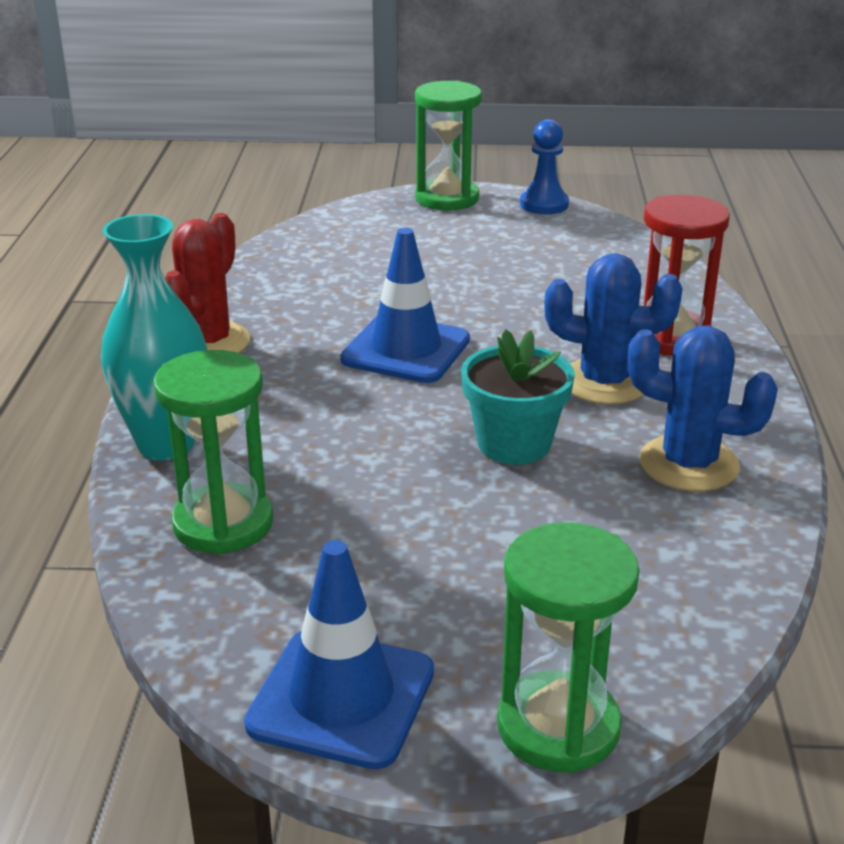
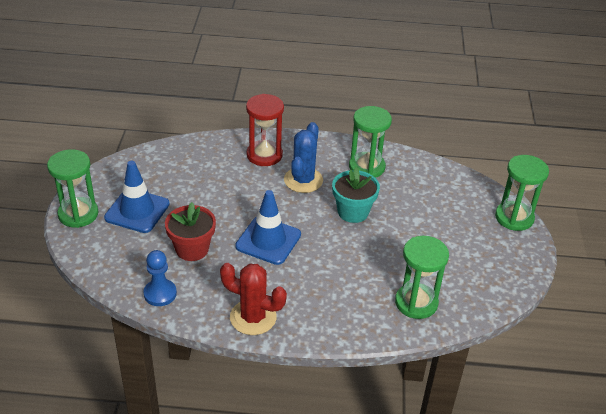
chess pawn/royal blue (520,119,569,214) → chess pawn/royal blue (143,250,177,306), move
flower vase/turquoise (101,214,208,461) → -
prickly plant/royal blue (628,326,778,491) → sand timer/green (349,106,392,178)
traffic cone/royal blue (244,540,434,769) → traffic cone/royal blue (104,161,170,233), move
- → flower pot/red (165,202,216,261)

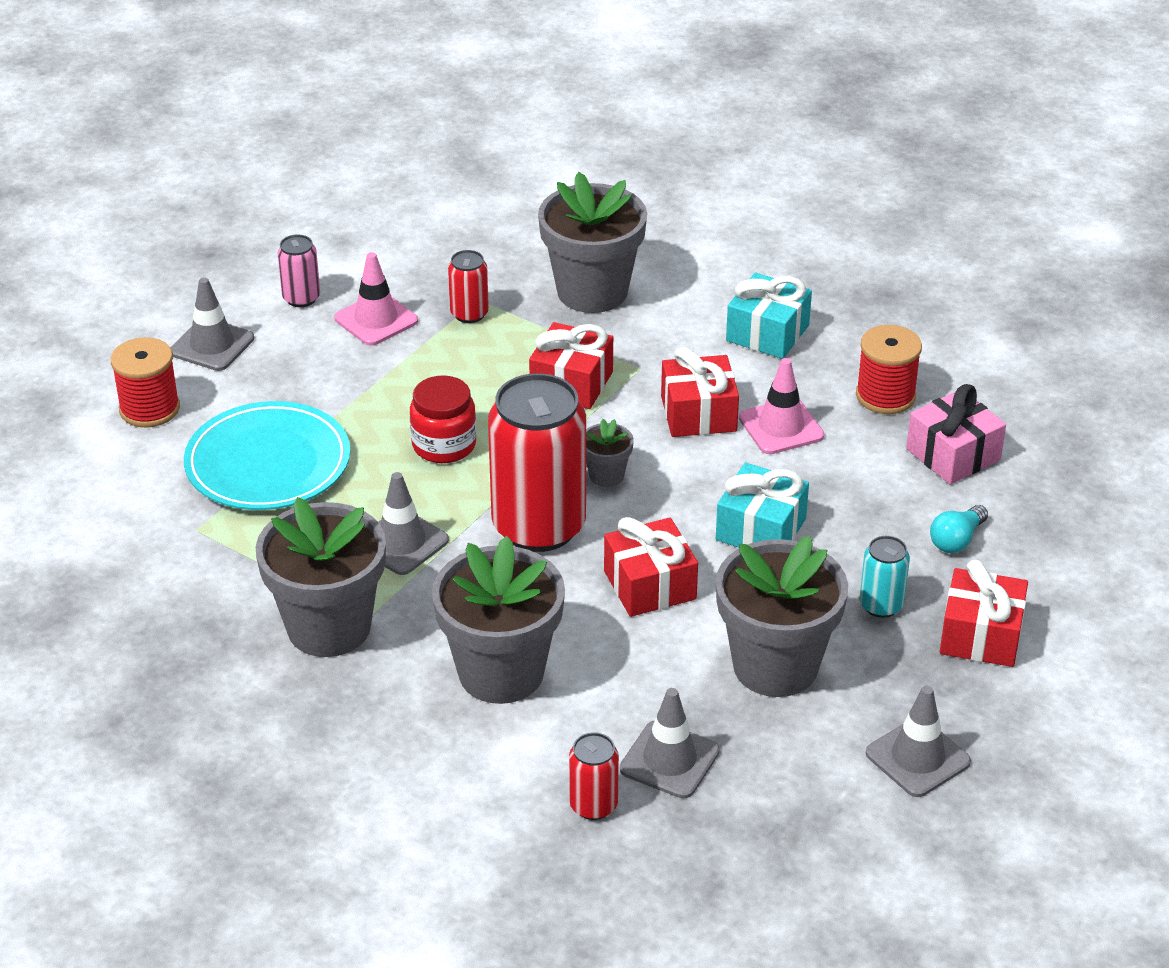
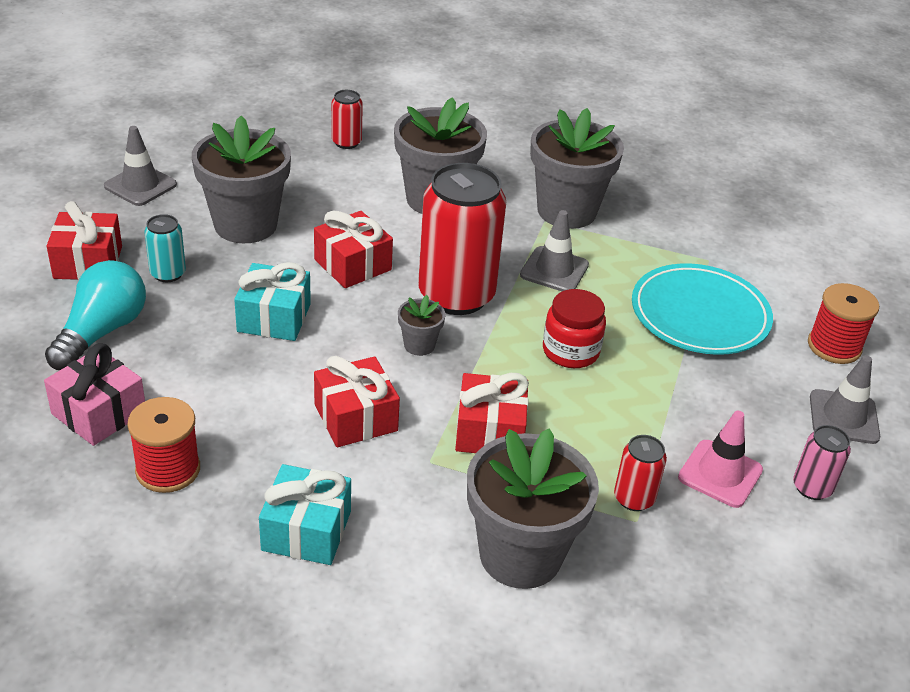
traffic cone/rosy (739,358,824,454) → -
bulb/turquoise (930,505,988,553) → bulb/turquoise (45,260,146,370), x1.83
traffic cone/grey (620,688,720,798) → -

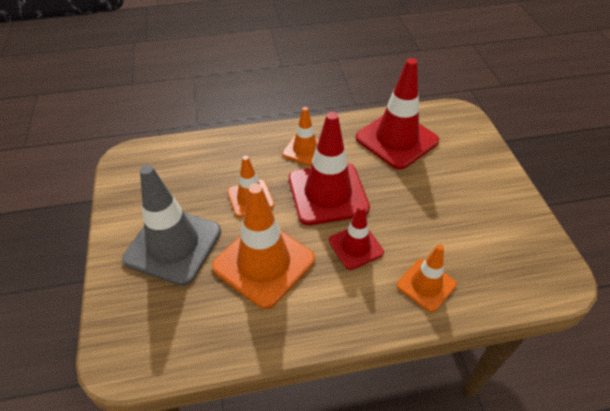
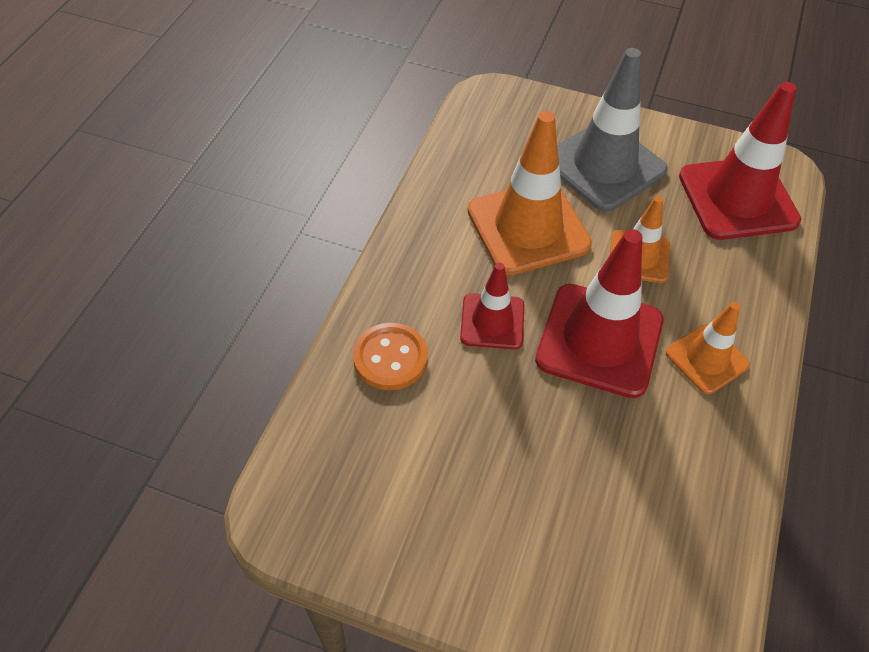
traffic cone/red (356,58,439,170) → traffic cone/red (679,82,801,240), move
traffic cone/orange-coloured (397,244,457,312) → button/orange-coloured (353,323,428,390)

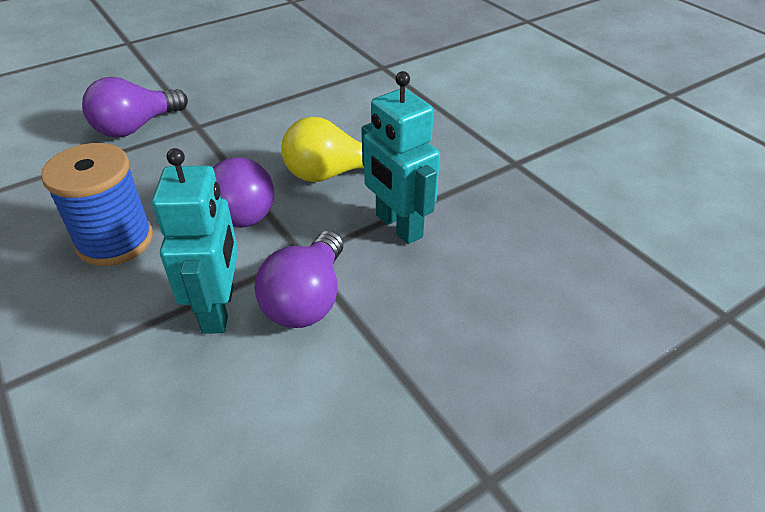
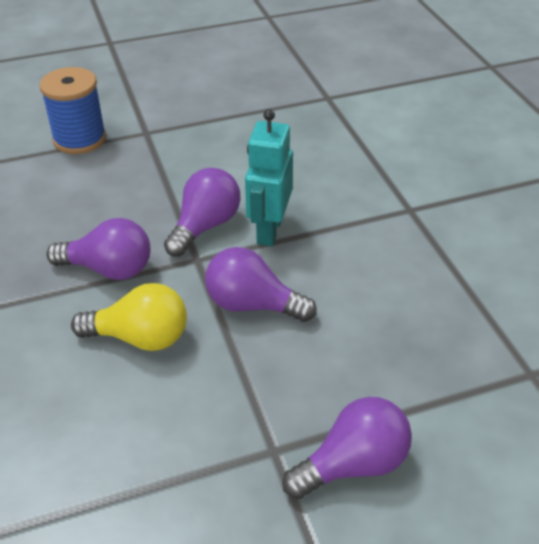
toy robot/turquoise (361,71,440,244) → bulb/purple (46,218,151,280)
bobbin/royal blue (41,143,153,266) → bobbin/royal blue (40,67,106,154), move

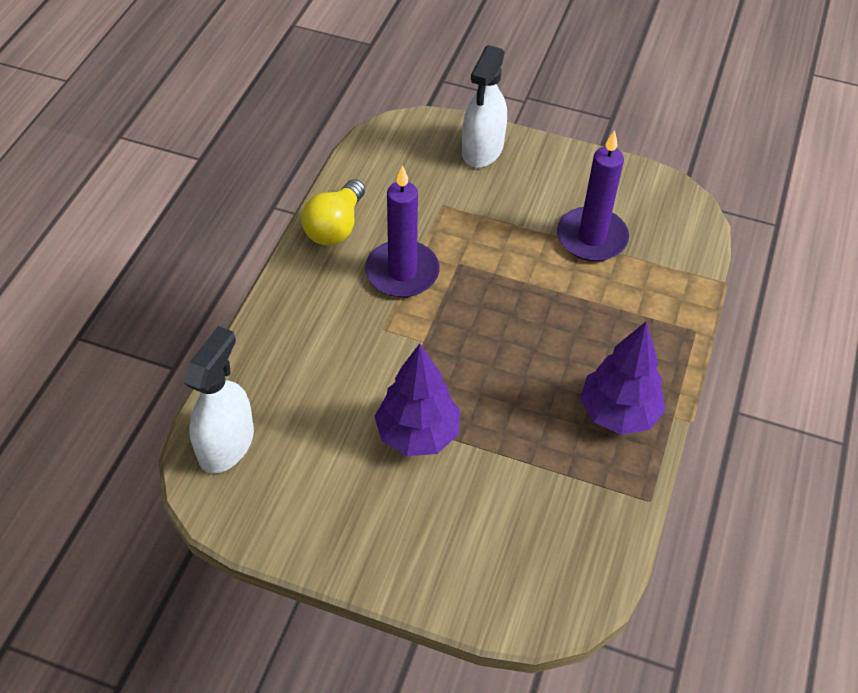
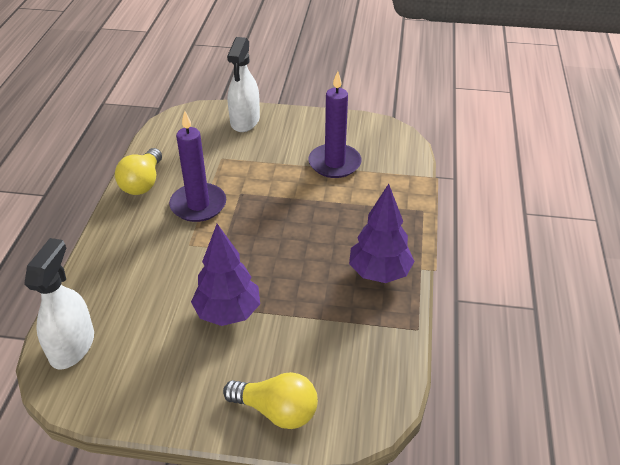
- → bulb/bright yellow (223,372,318,429)

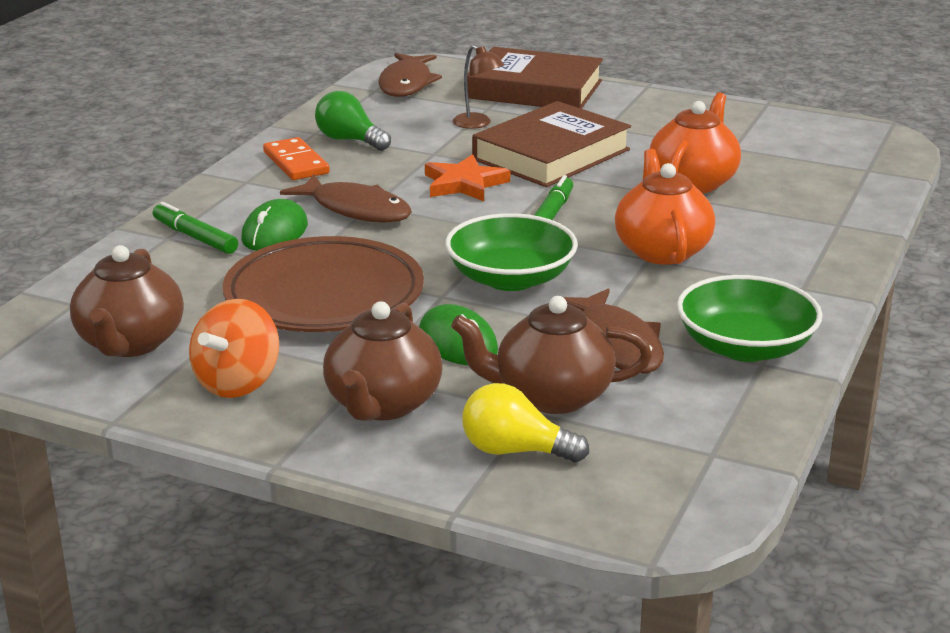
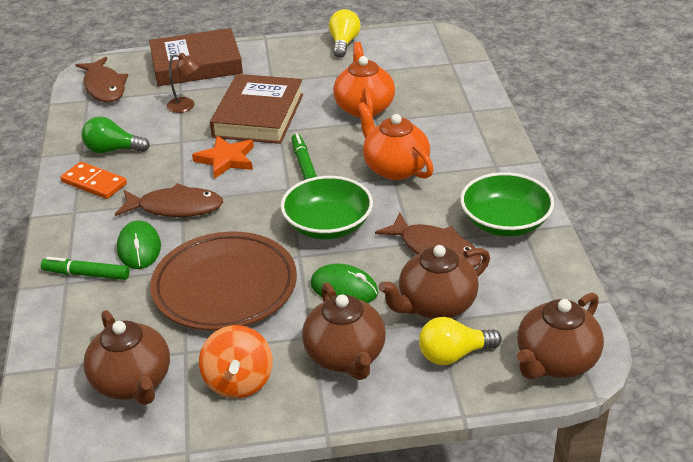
- → bulb/bright yellow (329,9,361,58)
- → teapot/brown (517,293,604,379)

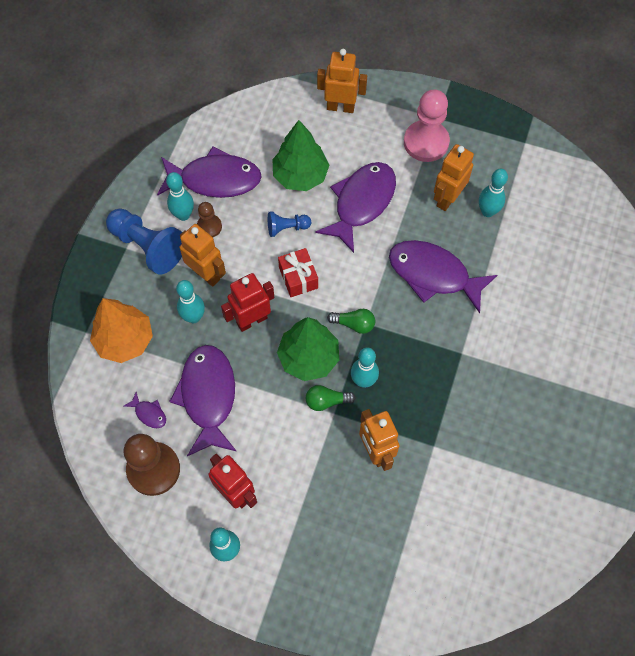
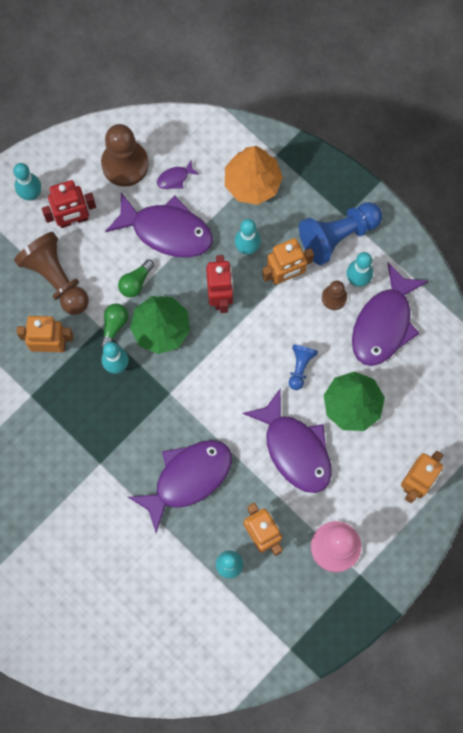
wrapped gift/red (278,248,318,297) → -
bulb/green (327,309,375,334) → bulb/green (118,259,154,298), move
- → chess pawn/brown (14,232,88,315)

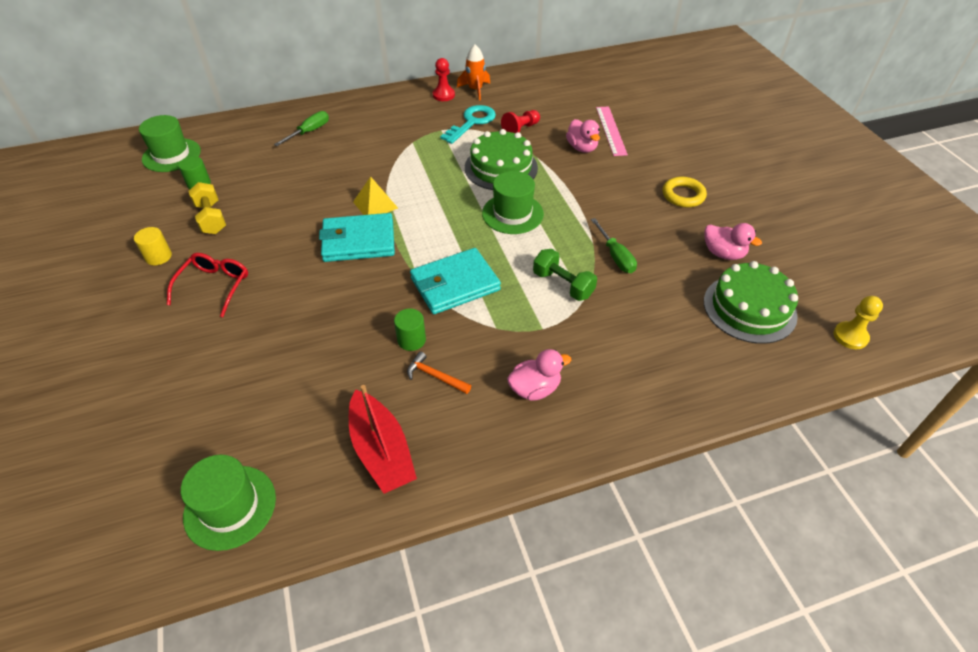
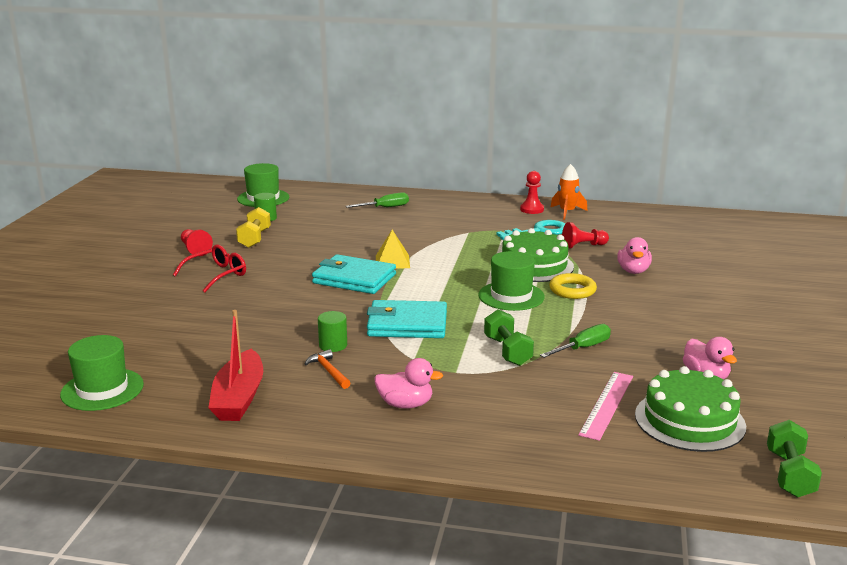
straightedge/rosy (596,106,628,156) → straightedge/rosy (578,372,633,441), move
ring/bright yellow (663,177,707,207) → ring/bright yellow (549,273,597,299), move
screwdriver/green (591,218,637,273) → screwdriver/green (540,324,611,358), 135 degrees counterclockwise
solid cylinder/bright yellow (134,227,172,265) → chess pawn/red (181,229,213,256)
chess pawn/bright yellow (834,296,883,349) → free weight/green (767,420,822,498)

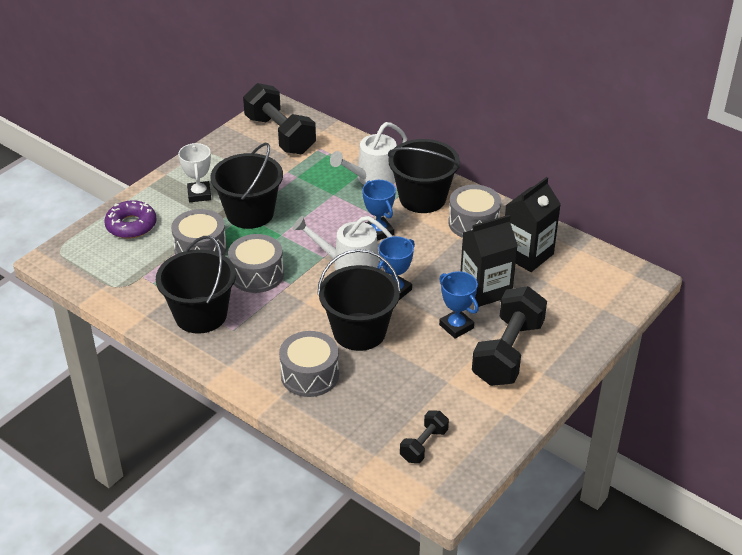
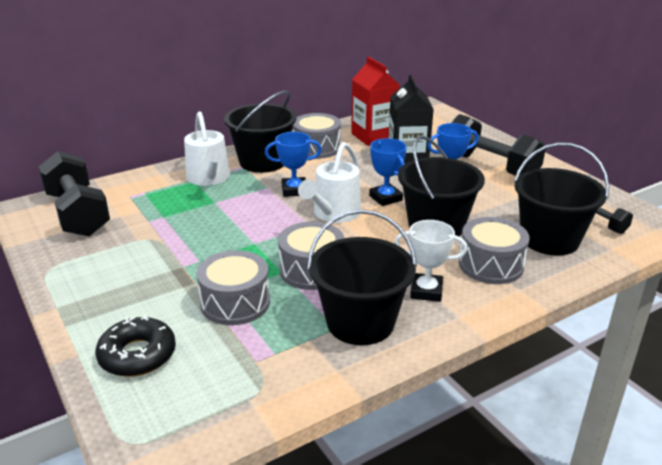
free weight/black (243,83,316,154) → free weight/black (38,151,110,237), 75 degrees clockwise
prize cup/snow-white (178,143,211,202) → prize cup/snow-white (394,220,468,302), move
bucket/black (210,143,283,229) → bucket/black (514,142,609,256), move
juice carton/black (505,177,561,272) → juice carton/red (351,56,400,146)
doughnut/purple (104,200,157,239) → doughnut/black (96,315,176,377)

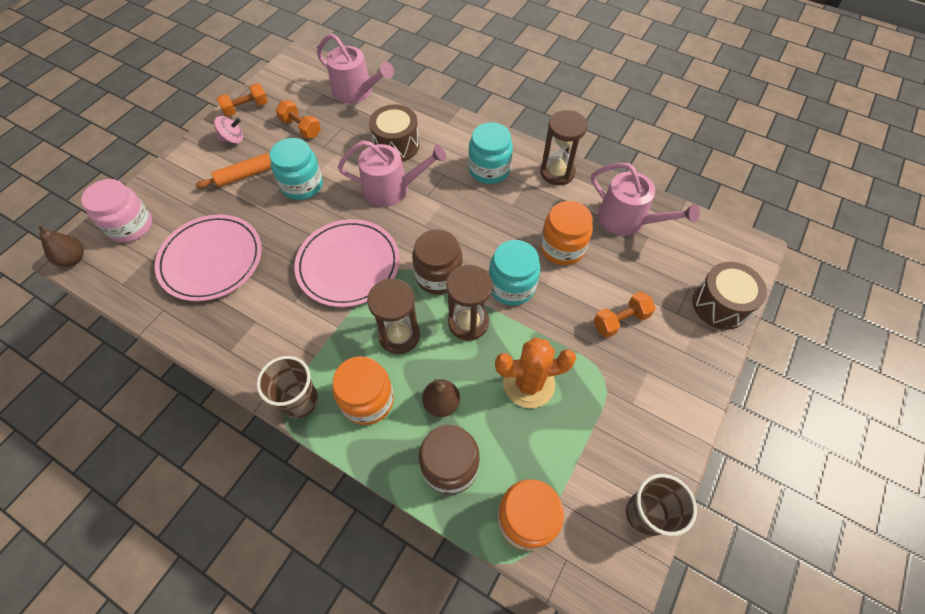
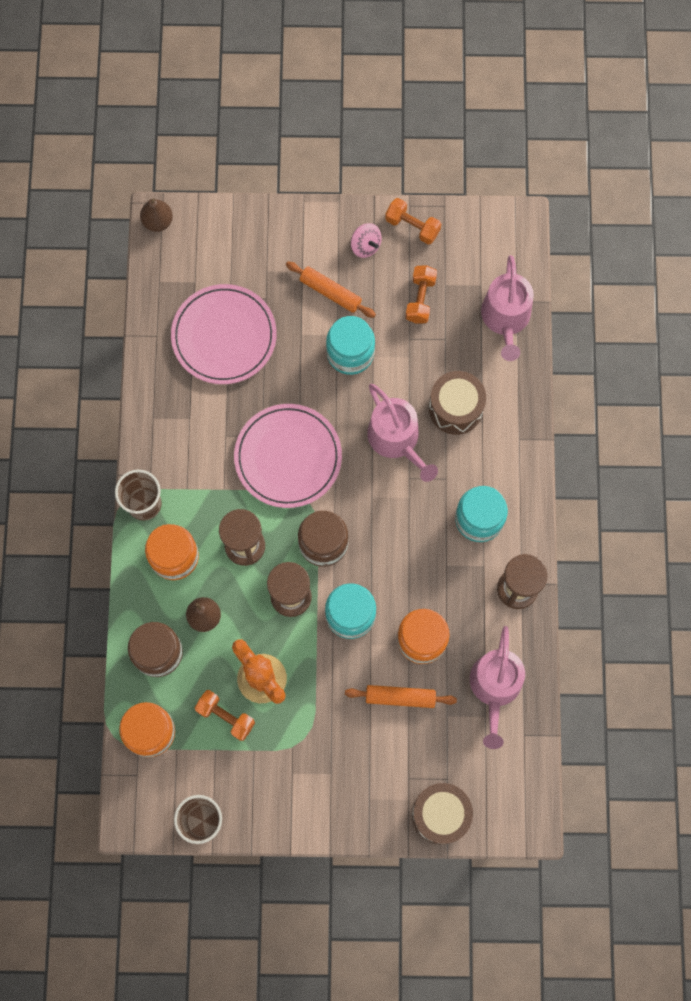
preserve jar/rosy (81,179,152,243) → -
free weight/orange-coloured (593,291,656,338) → free weight/orange-coloured (195,690,255,741), move
- → pastry roller/orange-coloured (345,685,457,708)

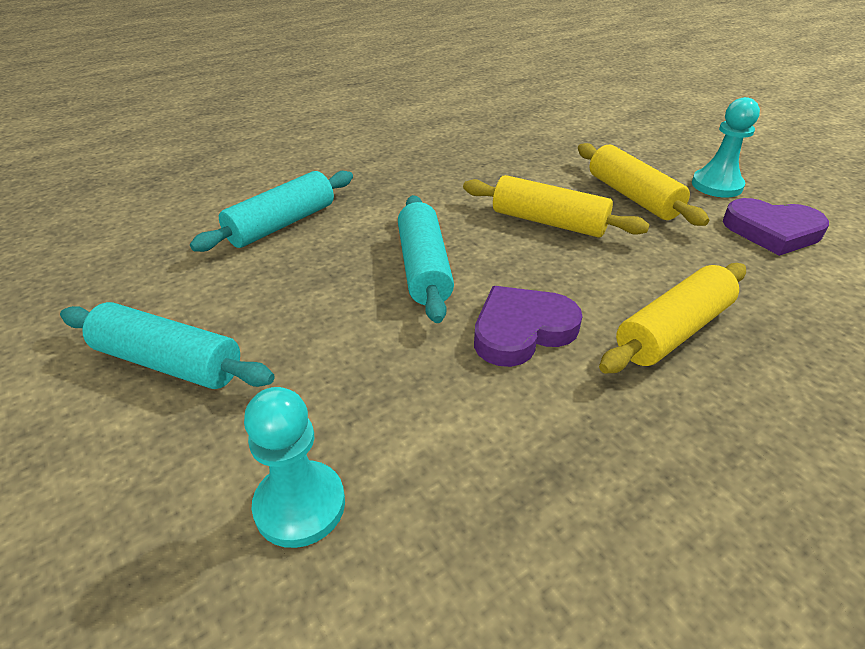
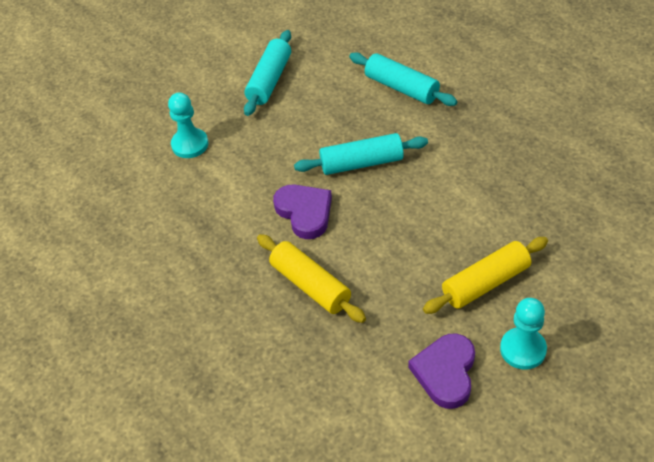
pastry roller/bright yellow (463,175,649,238) → -

